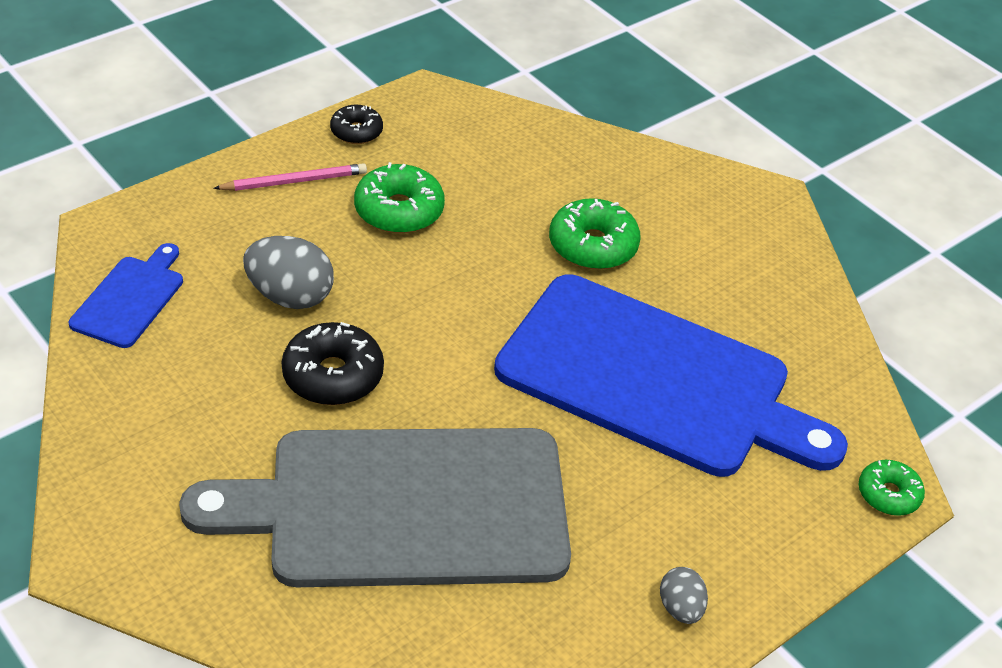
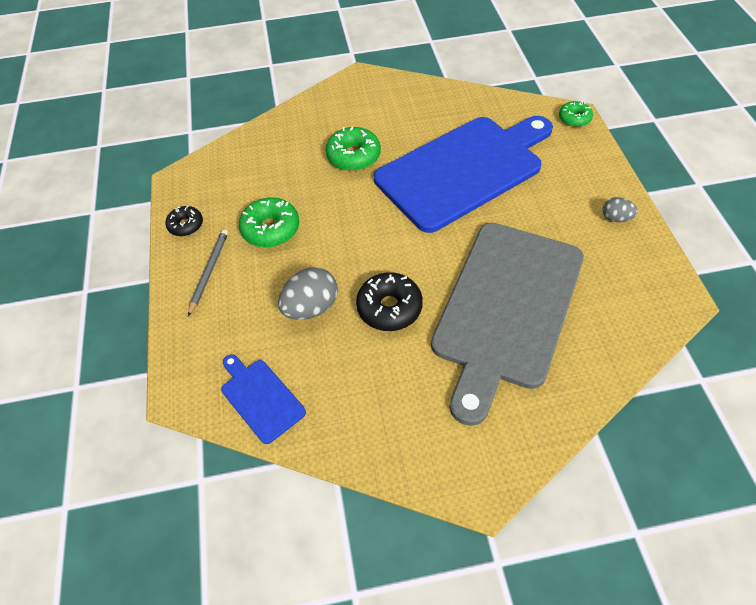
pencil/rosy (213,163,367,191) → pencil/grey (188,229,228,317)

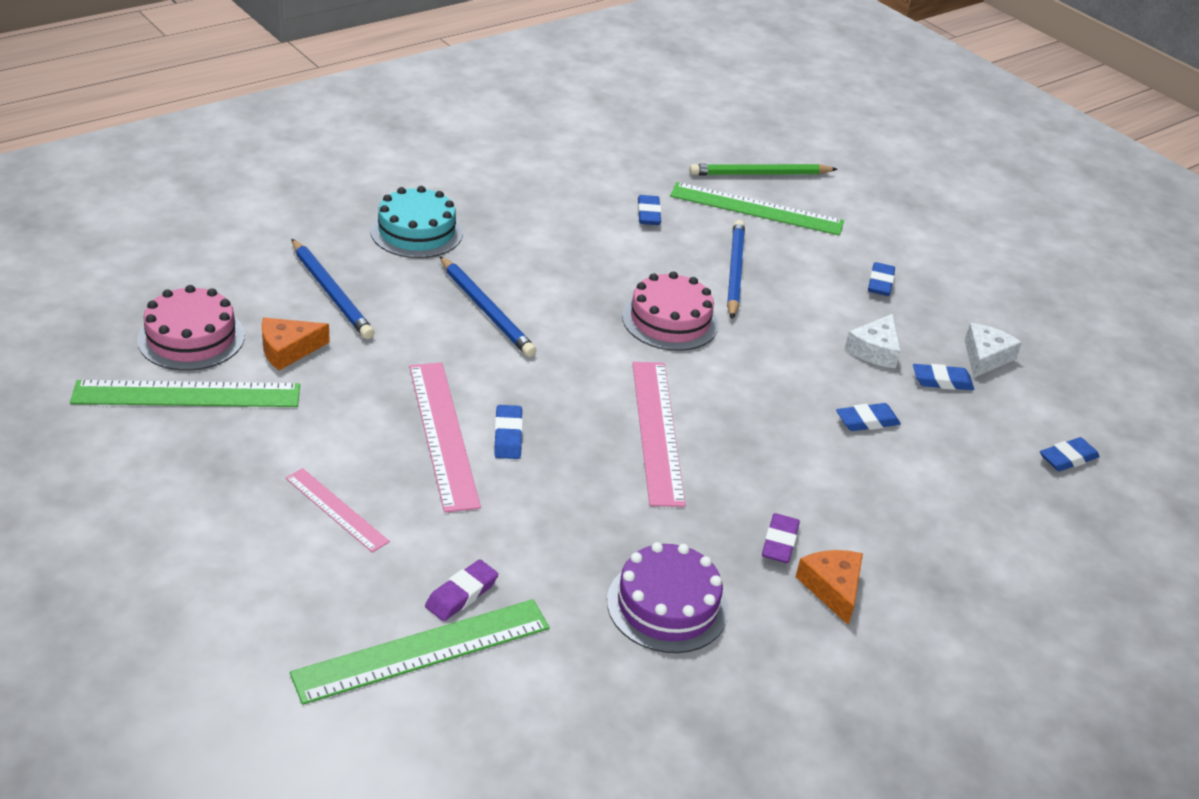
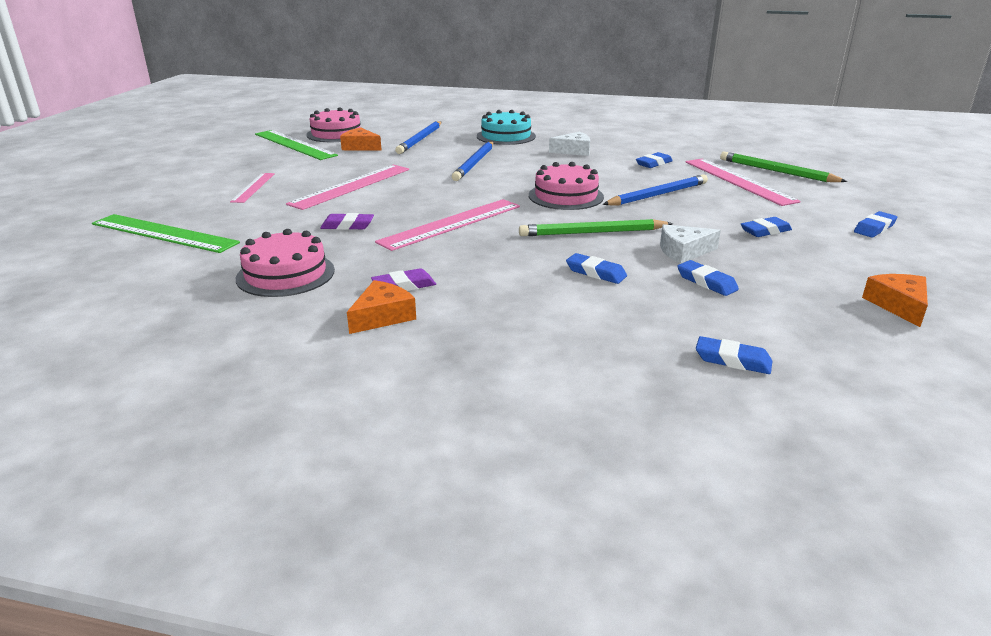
straightedge/green (670,182,844,236) → straightedge/rosy (685,159,801,206)
piece of cheese/snow-white (965,323,1022,378) → piece of cheese/snow-white (549,132,590,156), move
gum eraser/royal blue (494,405,523,459) → gum eraser/royal blue (854,211,897,238), move
layer cake/purple (607,542,729,653) → layer cake/rosy (236,229,335,297)
gum eraser/purple (425,559,498,621) → gum eraser/purple (320,213,374,230), move
- → pencil/green (519,219,673,236)
- → piece of cheese/orange-coloured (862,274,928,327)

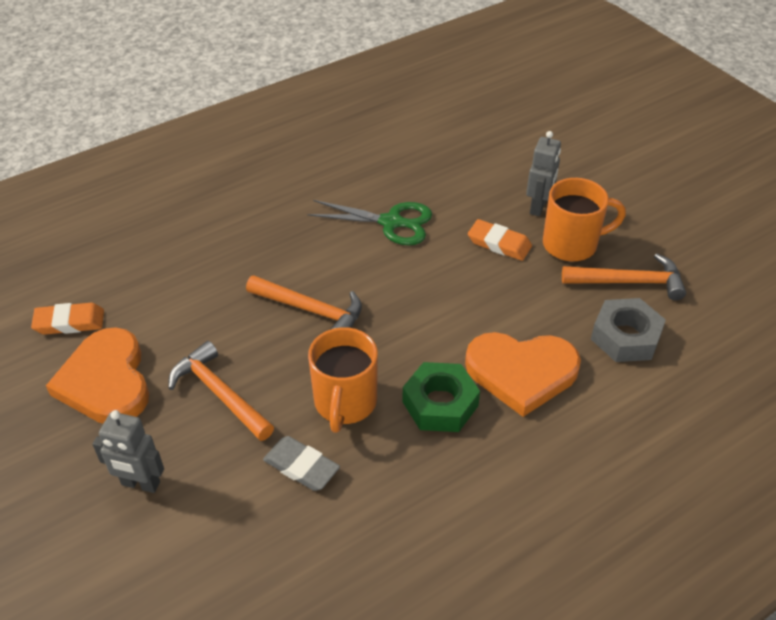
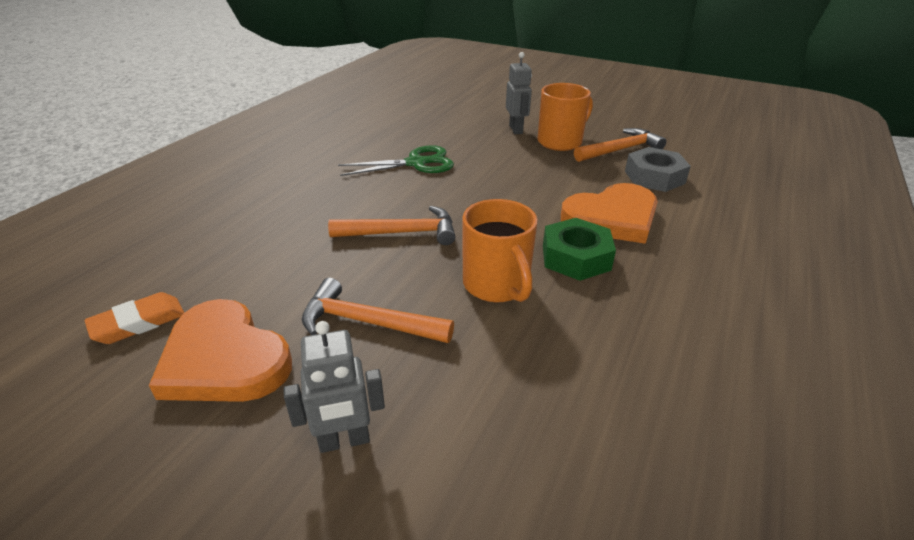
gum eraser/orange-coloured (468,219,532,261) → -
gum eraser/grey (263,436,340,491) → -

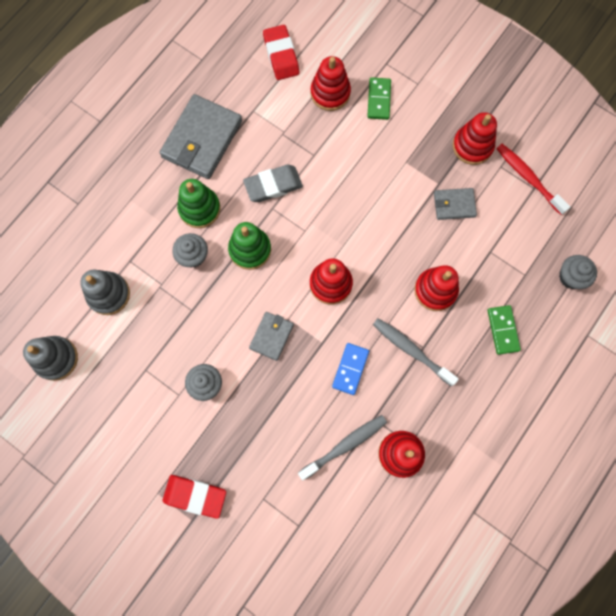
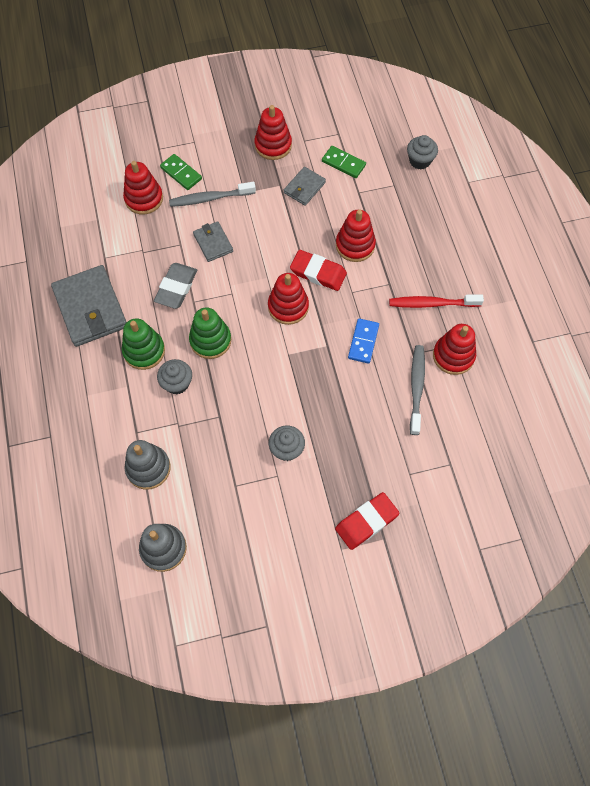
gum eraser/red (263,25,300,80) → gum eraser/red (290,250,347,291), move
tooth brush/red (496,144,570,215) → tooth brush/red (389,295,484,308), move
domino piece/green (488,305,521,355) → domino piece/green (322,146,366,178), move
billfold/grey (249,312,294,361) → billfold/grey (193,221,233,262), move
tooth brush/grey (373,318,459,386) → tooth brush/grey (169,182,256,207), move
domino piece/royal blue (332,343,369,395) → domino piece/royal blue (348,318,379,364), 45 degrees clockwise

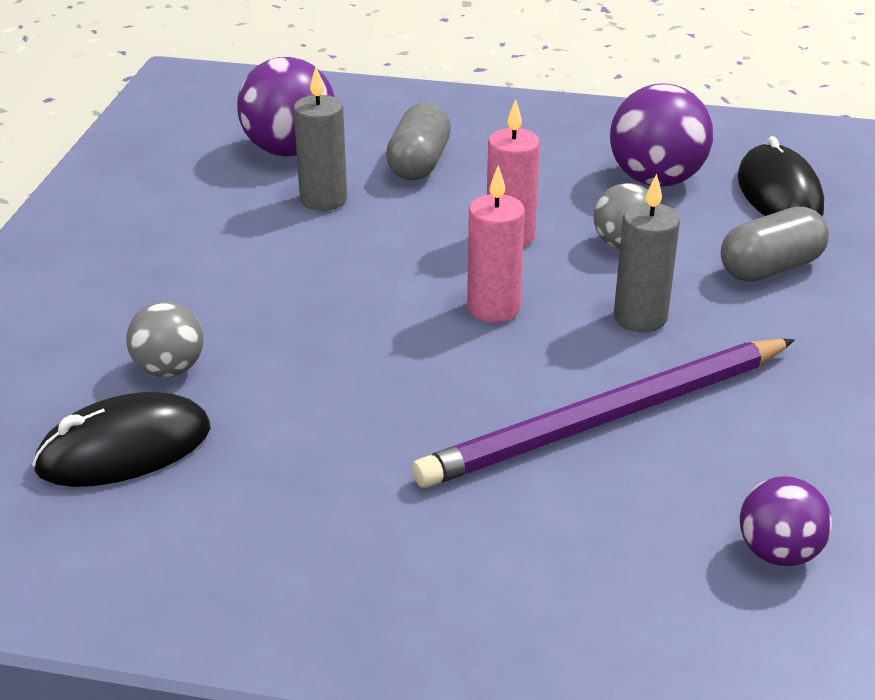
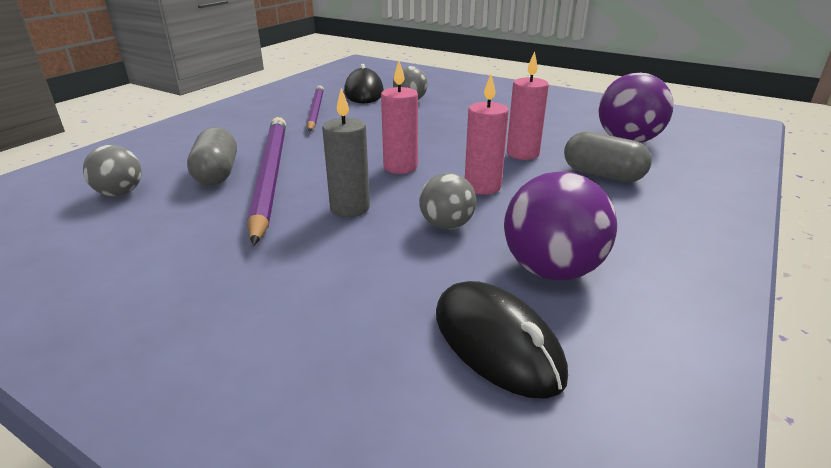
pillar candle/grey (293,67,347,211) → -
PC mouse/black (738,136,824,216) → PC mouse/black (436,281,568,398), 45 degrees clockwise
pill shape/grey (721,207,829,282) → pill shape/grey (187,127,237,185), move
sphere/purple (740,476,832,567) → sphere/grey (83,145,142,196)
- → pillar candle/rosy (507,51,549,160)
- → pencil/purple (307,85,324,131)

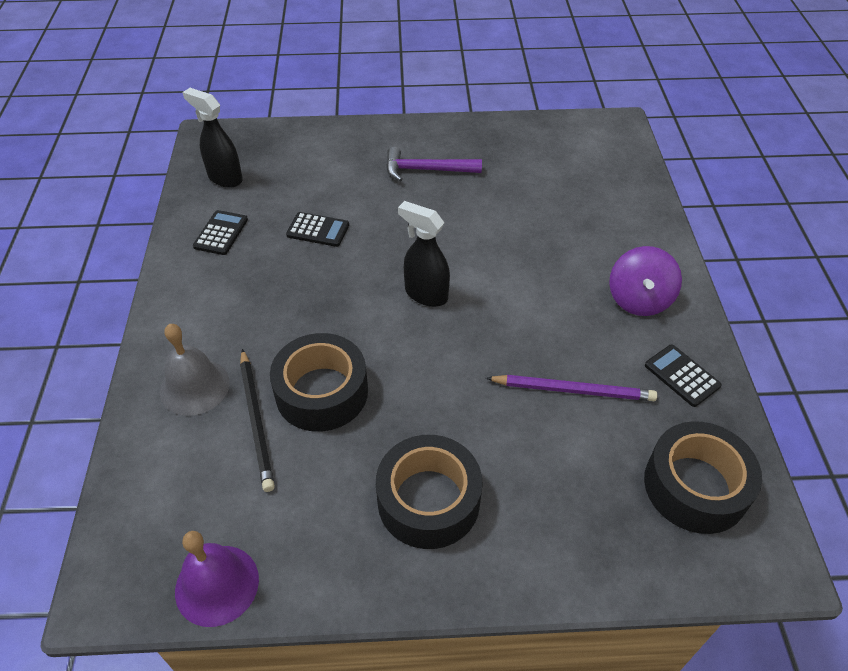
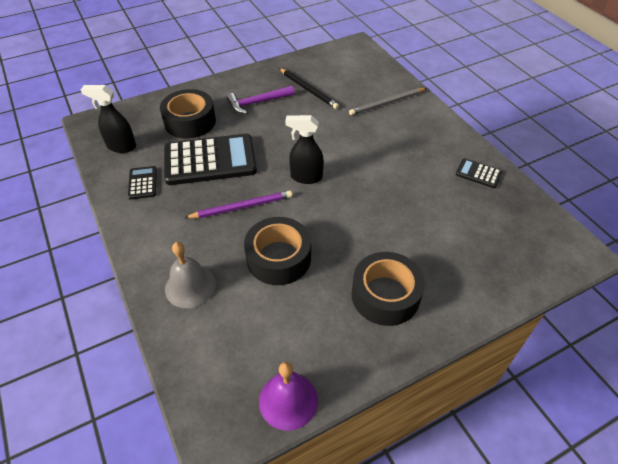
pocket calculator/black (286,212,349,247) → pocket calculator/black (164,134,257,185), x2.23
spinning top/purple (609,246,682,316) → -
pencil/black (240,349,275,492) → pencil/black (279,68,339,109), move
pencil/purple (486,375,657,401) → pencil/purple (185,191,292,218), move
roll of tape/black (644,421,762,534) → roll of tape/black (160,89,216,139), move
- → pencil/grey (349,88,427,115)

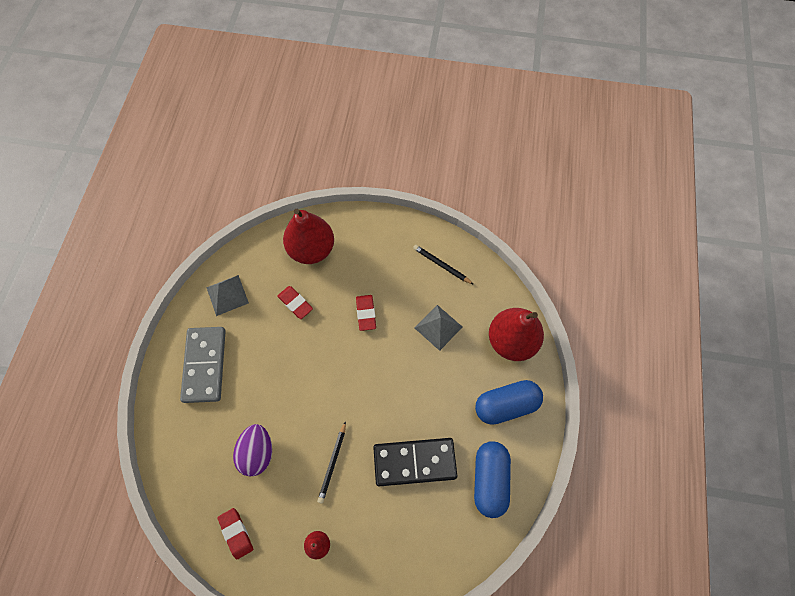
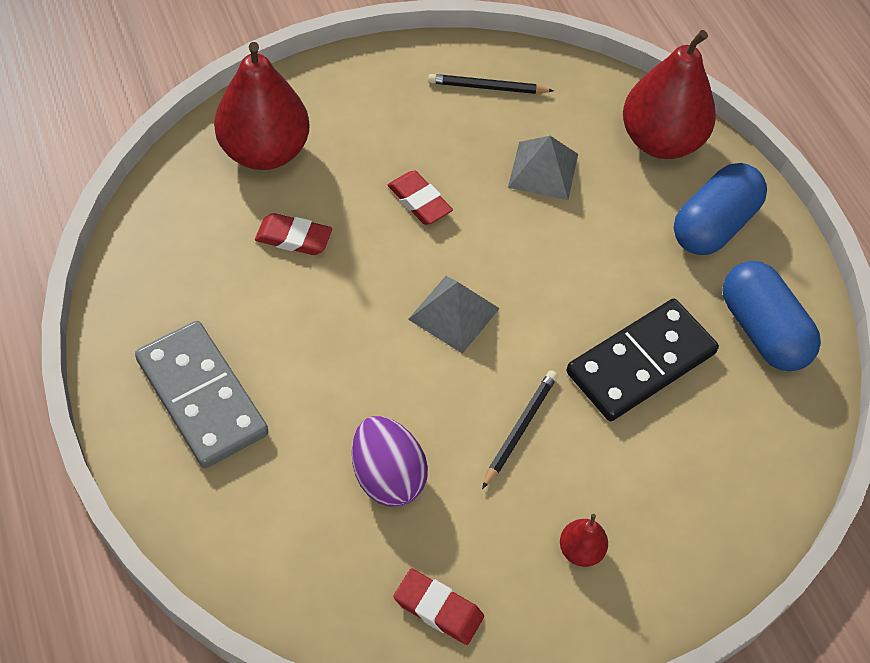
pyramid/grey (206,275,249,316) → pyramid/grey (408,276,500,354), move
pencil/black (317,421,346,504) → pencil/black (482,370,558,489), 135 degrees counterclockwise

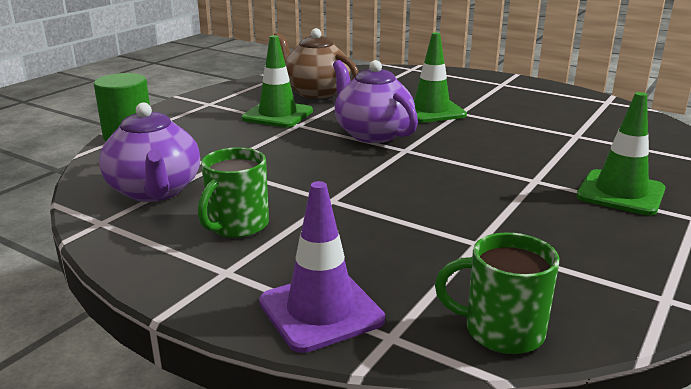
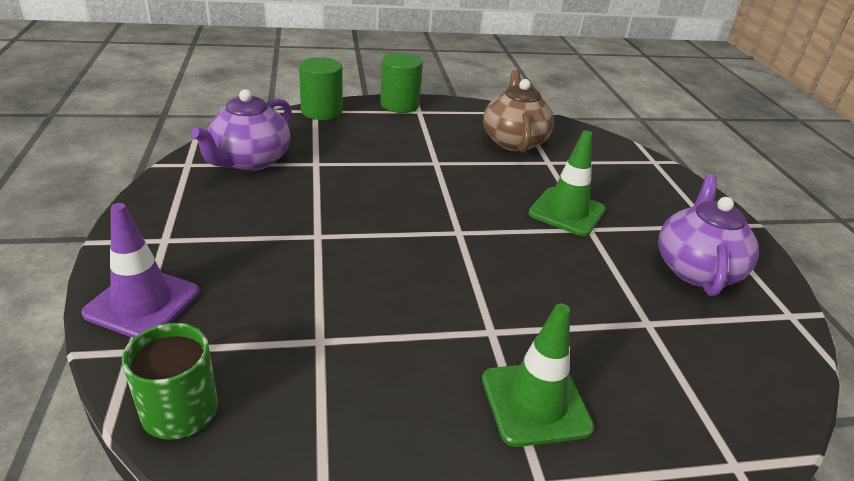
traffic cone/green (241,35,313,127) → -
teapot/purple (333,60,418,143) → teapot/purple (658,175,759,296), move
mug/green (198,147,269,238) → -
- → solid cylinder/green (380,53,423,113)

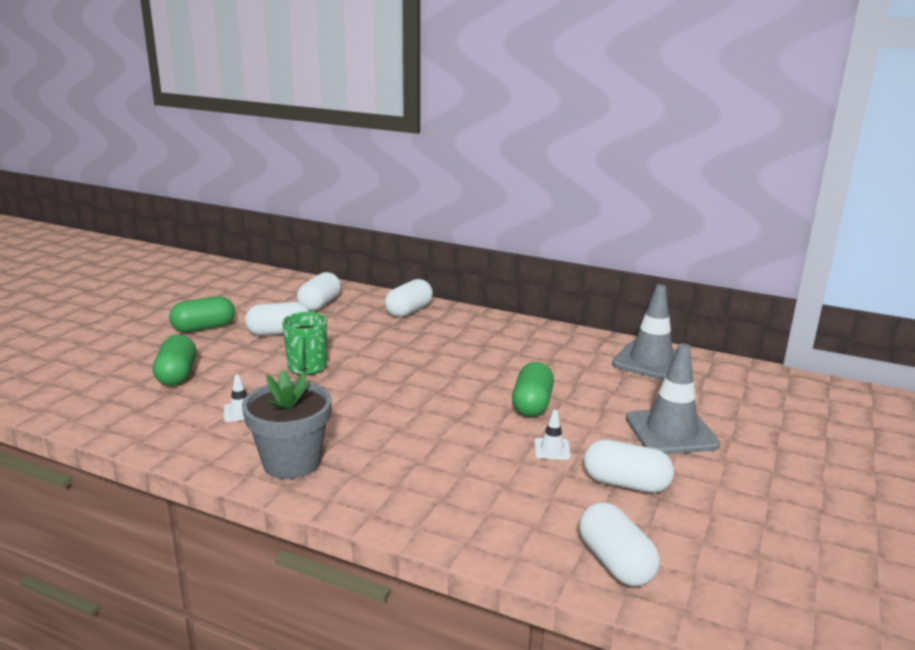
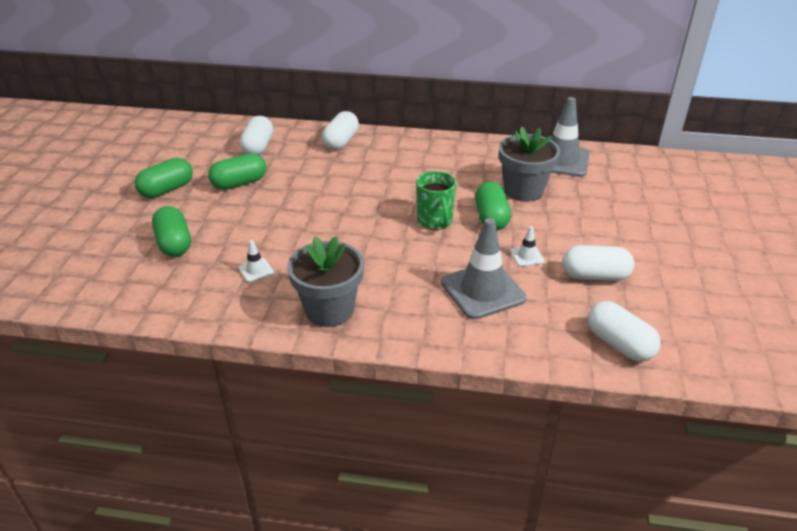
pill shape/snow-white (245,302,309,336) → pill shape/green (208,153,266,190)
mug/green (282,312,327,375) → mug/green (416,171,456,230), move
traffic cone/grey (626,343,720,454) → traffic cone/grey (441,218,526,319), move
- → flower pot/grey (499,127,560,202)

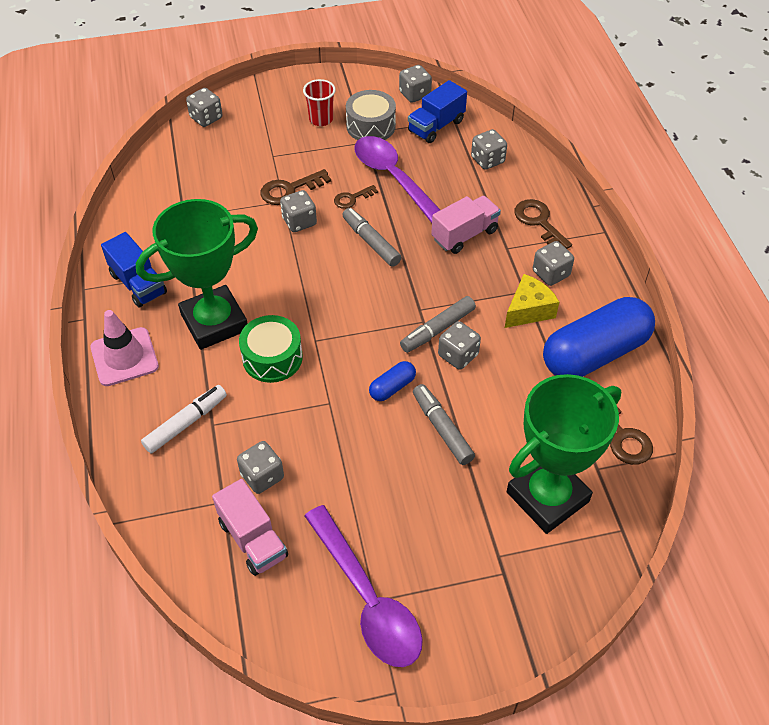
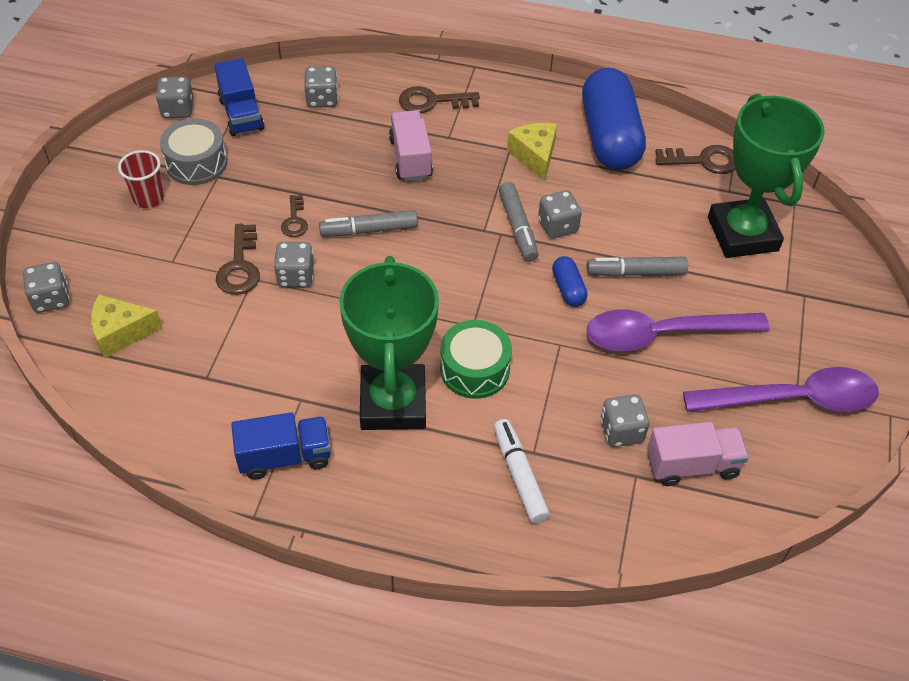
tablespoon/purple (354,136,440,223) → tablespoon/purple (587,309,770,351), move
game die/grey (533,241,574,286) → -
traffic cone/rosy (91,310,159,386) → -
- → piece of cheese/bright yellow (91,294,162,358)

